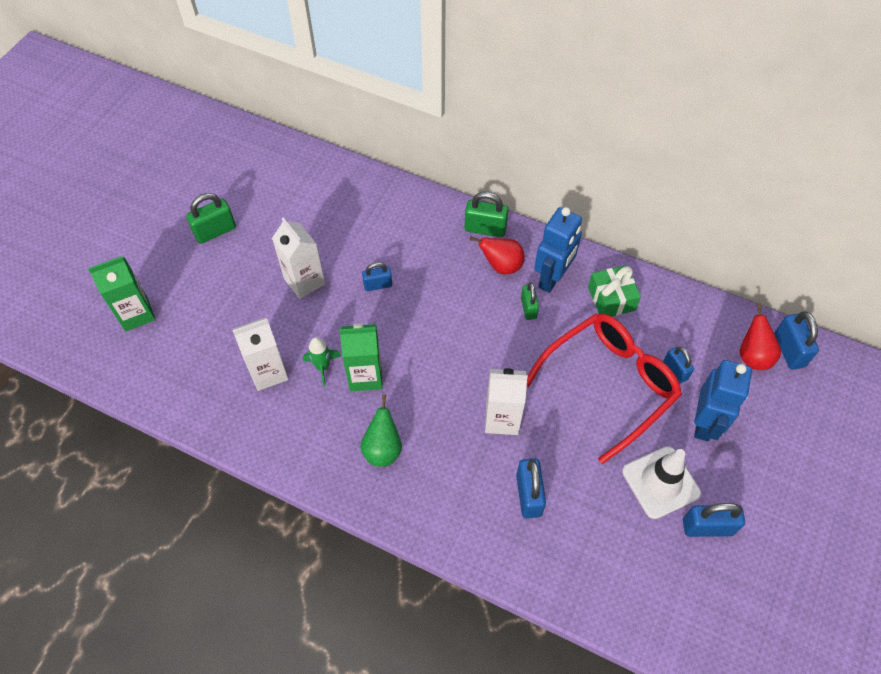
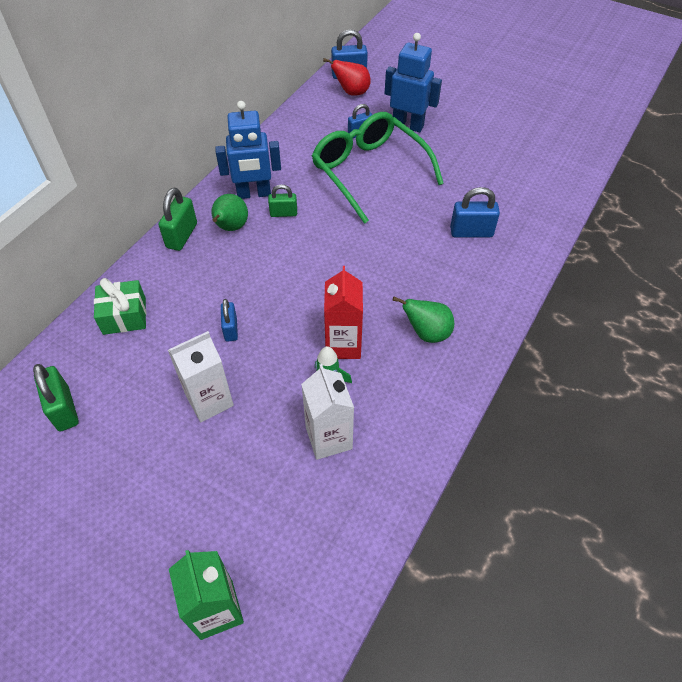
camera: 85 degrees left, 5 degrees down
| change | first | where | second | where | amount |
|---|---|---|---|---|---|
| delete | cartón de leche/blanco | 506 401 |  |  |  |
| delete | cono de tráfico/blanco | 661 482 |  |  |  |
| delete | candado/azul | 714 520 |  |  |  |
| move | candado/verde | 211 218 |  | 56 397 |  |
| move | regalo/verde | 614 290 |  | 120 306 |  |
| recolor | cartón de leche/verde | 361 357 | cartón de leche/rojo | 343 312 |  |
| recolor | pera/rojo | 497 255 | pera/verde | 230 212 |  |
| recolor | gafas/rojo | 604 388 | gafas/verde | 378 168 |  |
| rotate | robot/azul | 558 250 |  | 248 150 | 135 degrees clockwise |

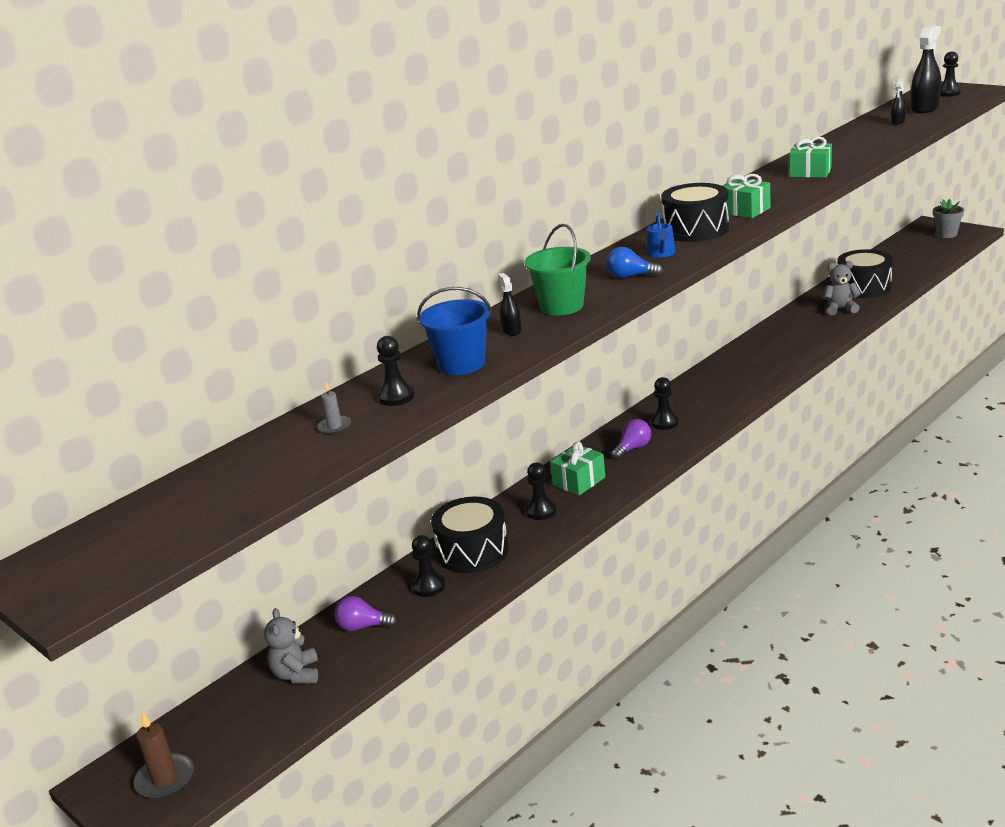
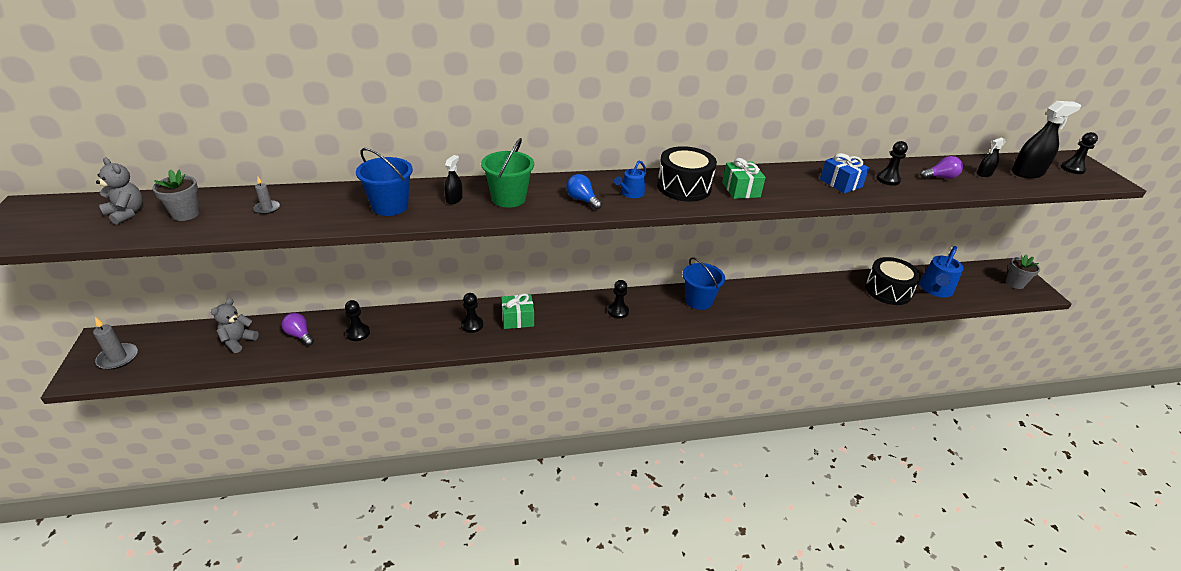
camera: 30 degrees right, 10 degrees up
| change | first | where | second | where | amount |
|---|---|---|---|---|---|
| delete | tambor/negro | 470 535 |  |  |  |
| insert |  |  | maceta/gris | 176 195 |  |
| insert |  |  | balde/azul | 704 283 |  |
| insert |  |  | regadera/azul | 942 271 |  |
| move | peón/negro | 396 371 |  | 892 163 |  |
| move | bombilla/morado | 631 439 |  | 941 167 |  |
| move | osito/gris | 842 288 |  | 119 191 |  |
| recolor | vela/marrón | 164 755 | vela/gris | 115 343 |  |
| recolor | regalo/verde | 810 157 | regalo/azul | 844 173 |  |

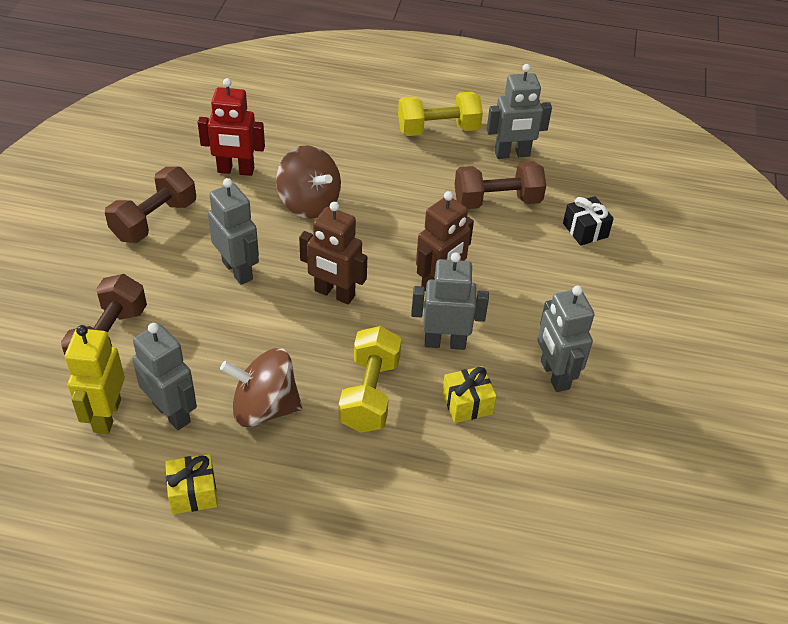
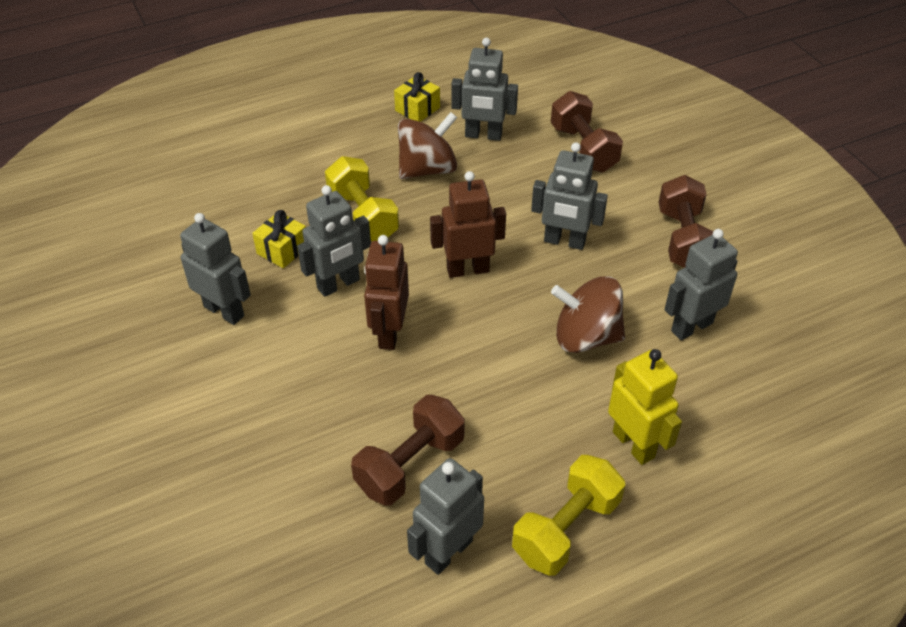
camera: 145 degrees right, 0 degrees up
| change | first | where | second | where | amount |
|---|---|---|---|---|---|
| delete | regalo/negro | 588 221 |  |  |  |
| move | robot/amarillo | 95 379 |  | 645 407 |  |
| recolor | robot/rojo | 231 127 | robot/gris | 701 284 |  |

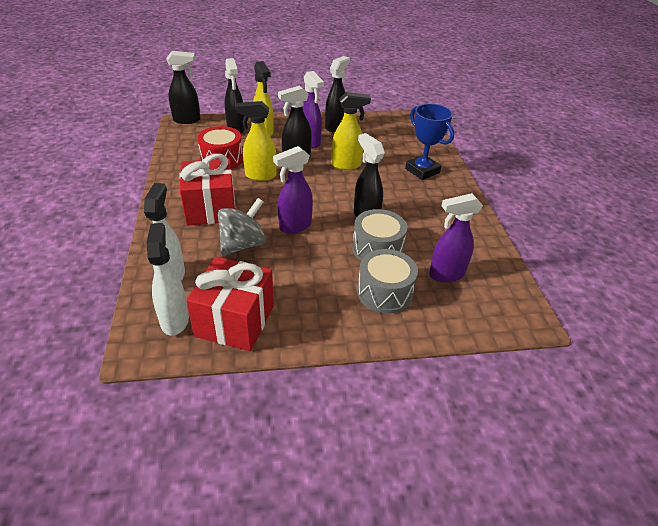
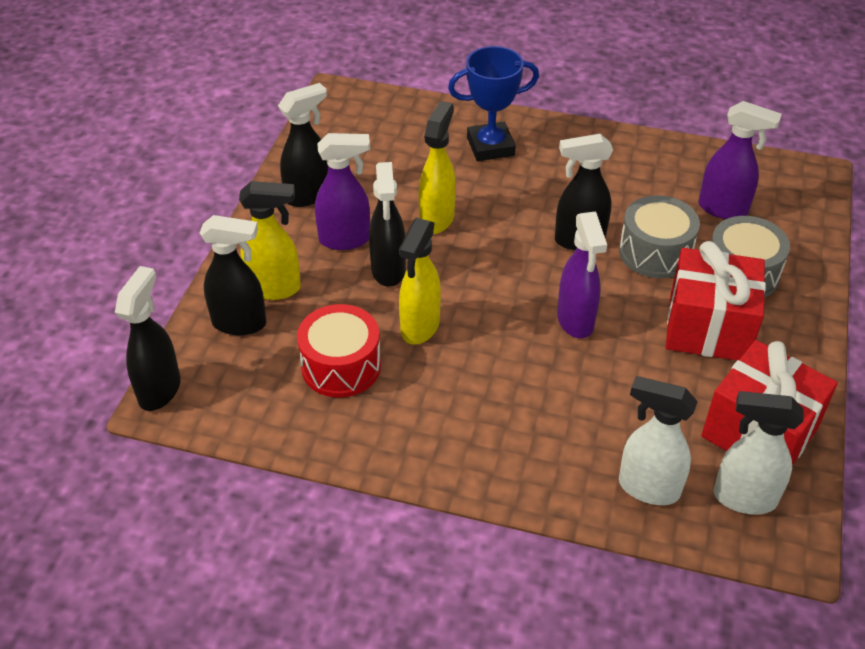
camera: 65 degrees left, 5 degrees up
| change | first | where | second | where | amount |
|---|---|---|---|---|---|
| delete | peonza/gris | 242 227 |  |  |  |
| move | regalo/rojo | 207 190 |  | 716 300 |  |
| rotate | pulverizador/negro | 337 94 |  | 303 145 | 90 degrees clockwise |
| rotate | pulverizador/morado | 456 238 |  | 740 160 | 75 degrees counterclockwise |

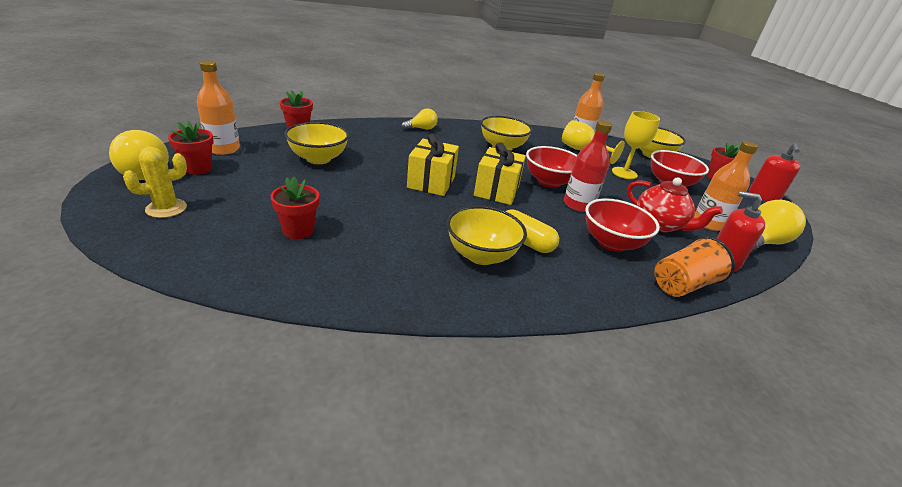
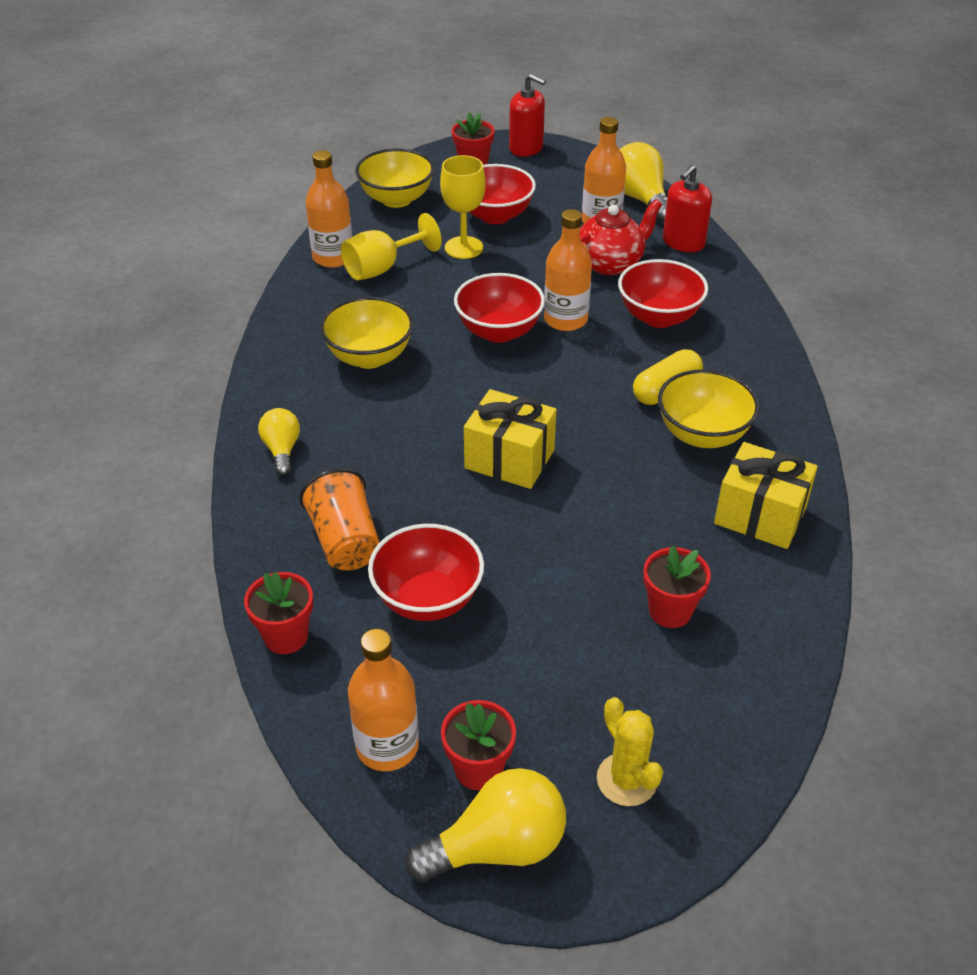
camera: 75 degrees left, 10 degrees up
| change | first | where | second | where | amount |
|---|---|---|---|---|---|
| move | regalo/amarillo | 500 173 |  | 766 495 |  |
| move | vaso/naranja | 694 266 |  | 339 519 |  |
| recolor | cuenco/amarillo | 316 143 | cuenco/rojo | 426 572 |  |
| recolor | botella/rojo | 588 166 | botella/naranja | 568 270 |  |

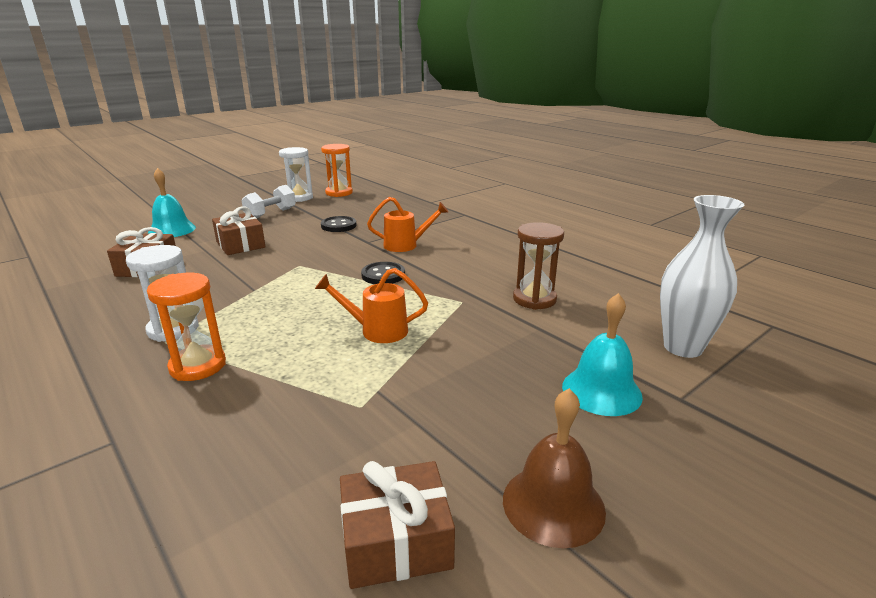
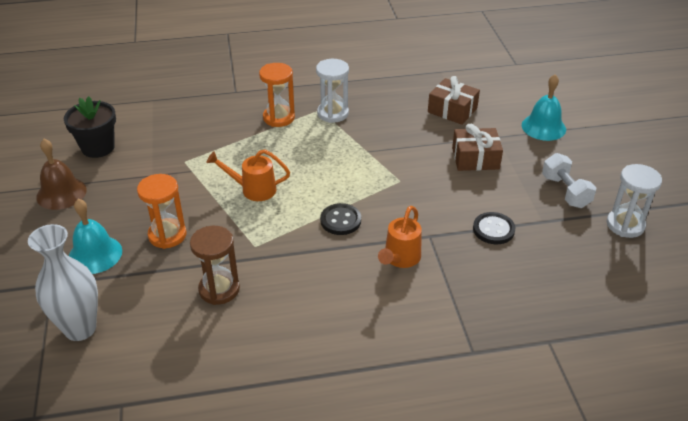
camera: 120 degrees right, 15 degrees up
| change | first | where | second | where | amount |
|---|---|---|---|---|---|
| move | reloj de arena/naranja | 337 170 |  | 162 211 |  |
| replace | regalo/marrón | 397 525 | maceta/negro | 90 127 |  |
| rotate | regadera/naranja | 371 305 |  | 248 175 | 120 degrees counterclockwise |

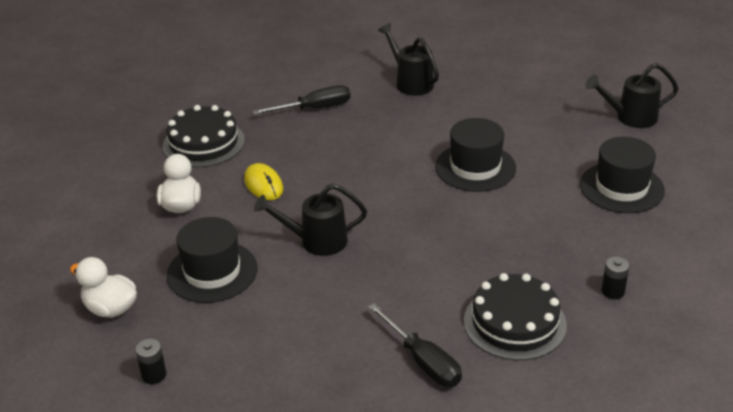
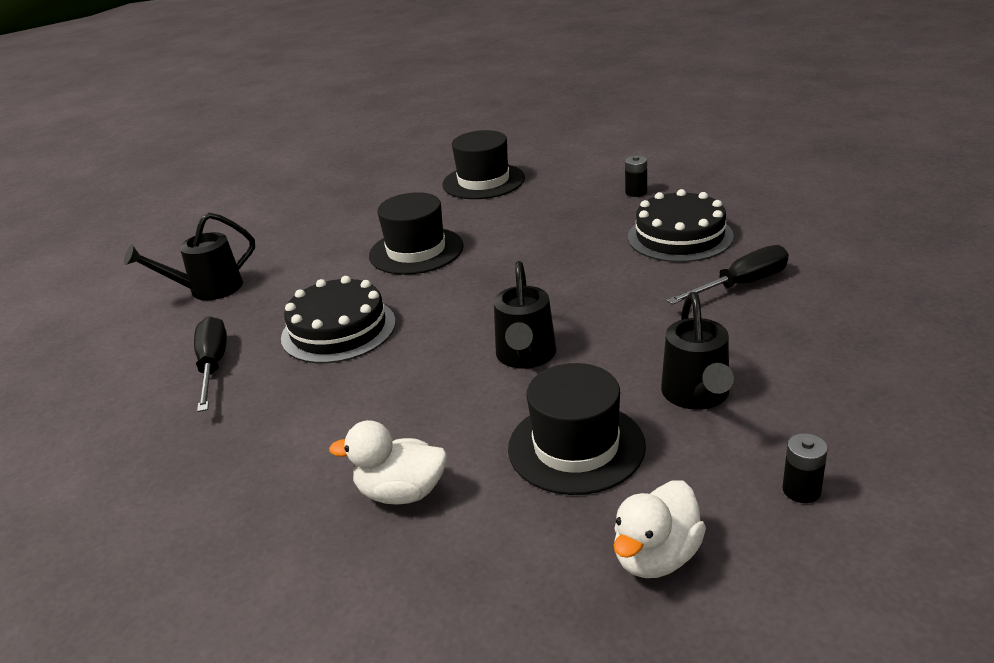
camera: 80 degrees left, 5 degrees down
| change | first | where | second | where | amount |
|---|---|---|---|---|---|
| delete | ratón/amarillo | 263 181 |  |  |  |
| move | tarta/negro | 204 136 |  | 338 319 |  |
| move | regadera/negro | 632 95 |  | 697 351 |  |

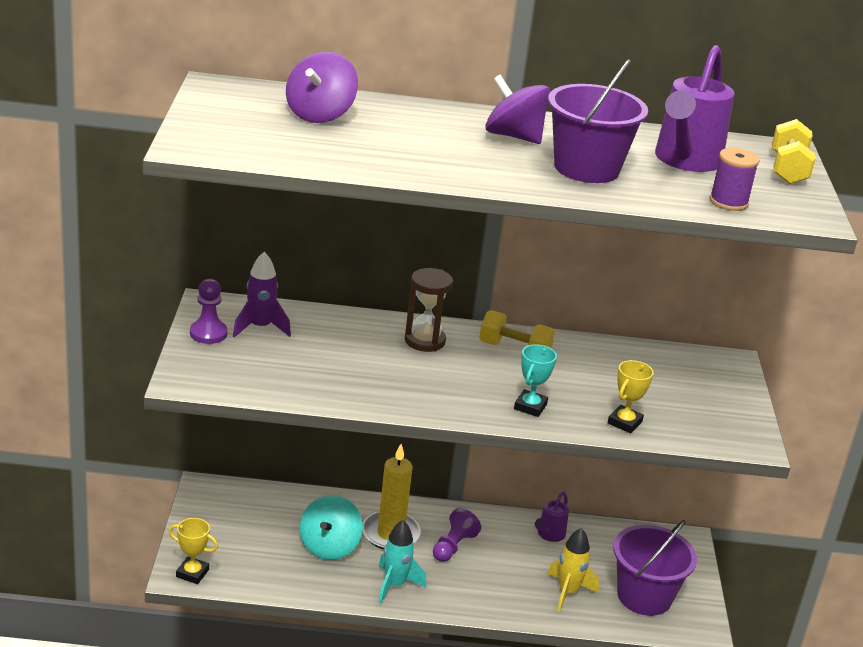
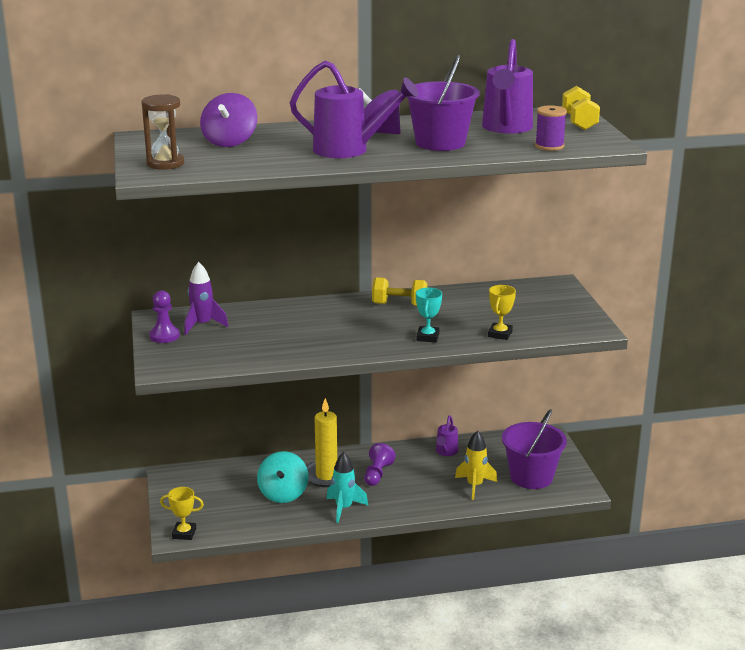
camera: 10 degrees left, 5 degrees down
| change | first | where | second | where | amount |
|---|---|---|---|---|---|
| insert |  |  | regadera/morado | 354 109 |  |
| move | reloj de arena/marrón | 429 310 |  | 162 132 |  |

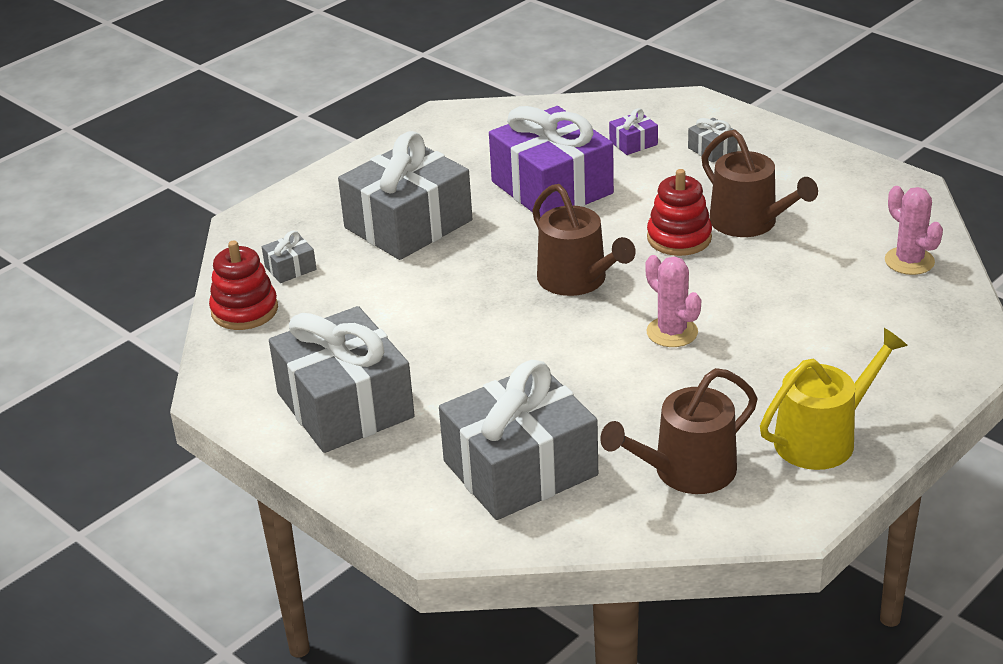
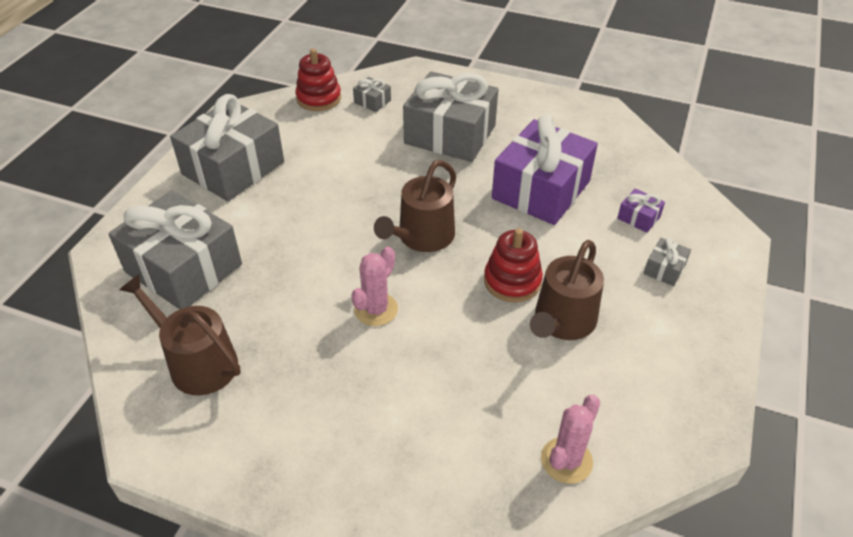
camera: 65 degrees right, 10 degrees up
| change | first | where | second | where | amount |
|---|---|---|---|---|---|
| delete | regadera/amarillo | 834 399 |  |  |  |

